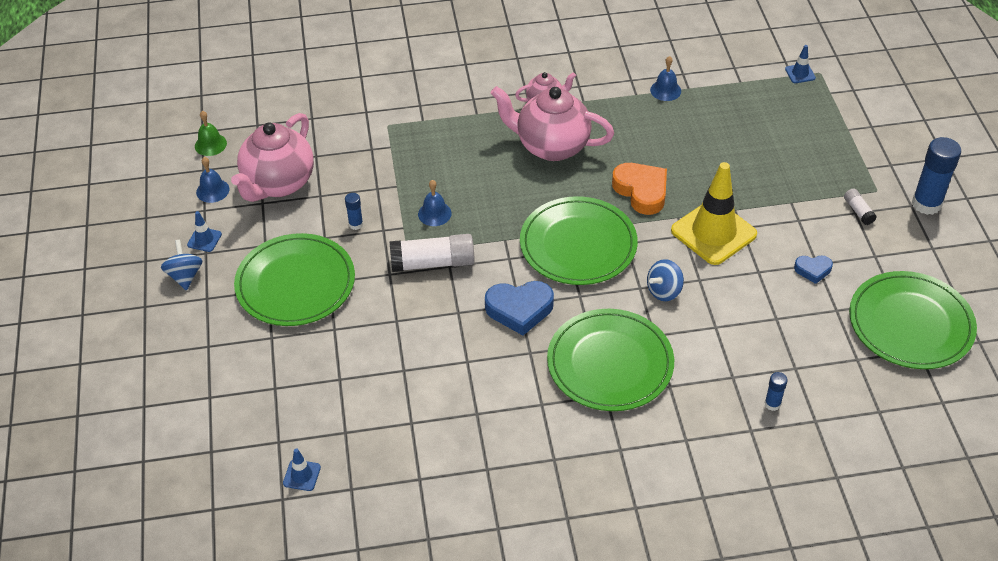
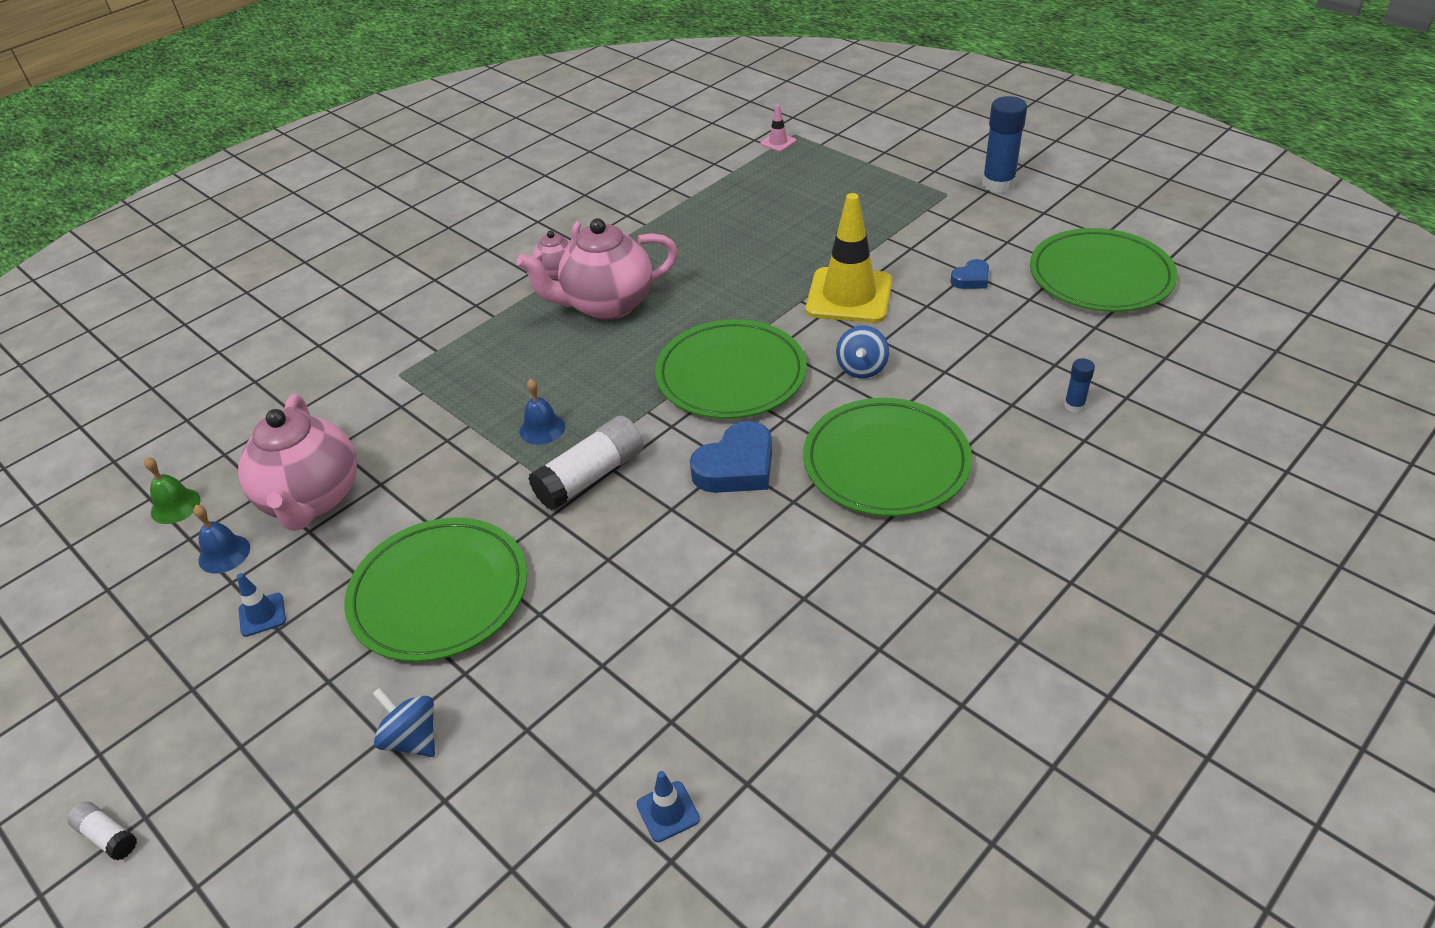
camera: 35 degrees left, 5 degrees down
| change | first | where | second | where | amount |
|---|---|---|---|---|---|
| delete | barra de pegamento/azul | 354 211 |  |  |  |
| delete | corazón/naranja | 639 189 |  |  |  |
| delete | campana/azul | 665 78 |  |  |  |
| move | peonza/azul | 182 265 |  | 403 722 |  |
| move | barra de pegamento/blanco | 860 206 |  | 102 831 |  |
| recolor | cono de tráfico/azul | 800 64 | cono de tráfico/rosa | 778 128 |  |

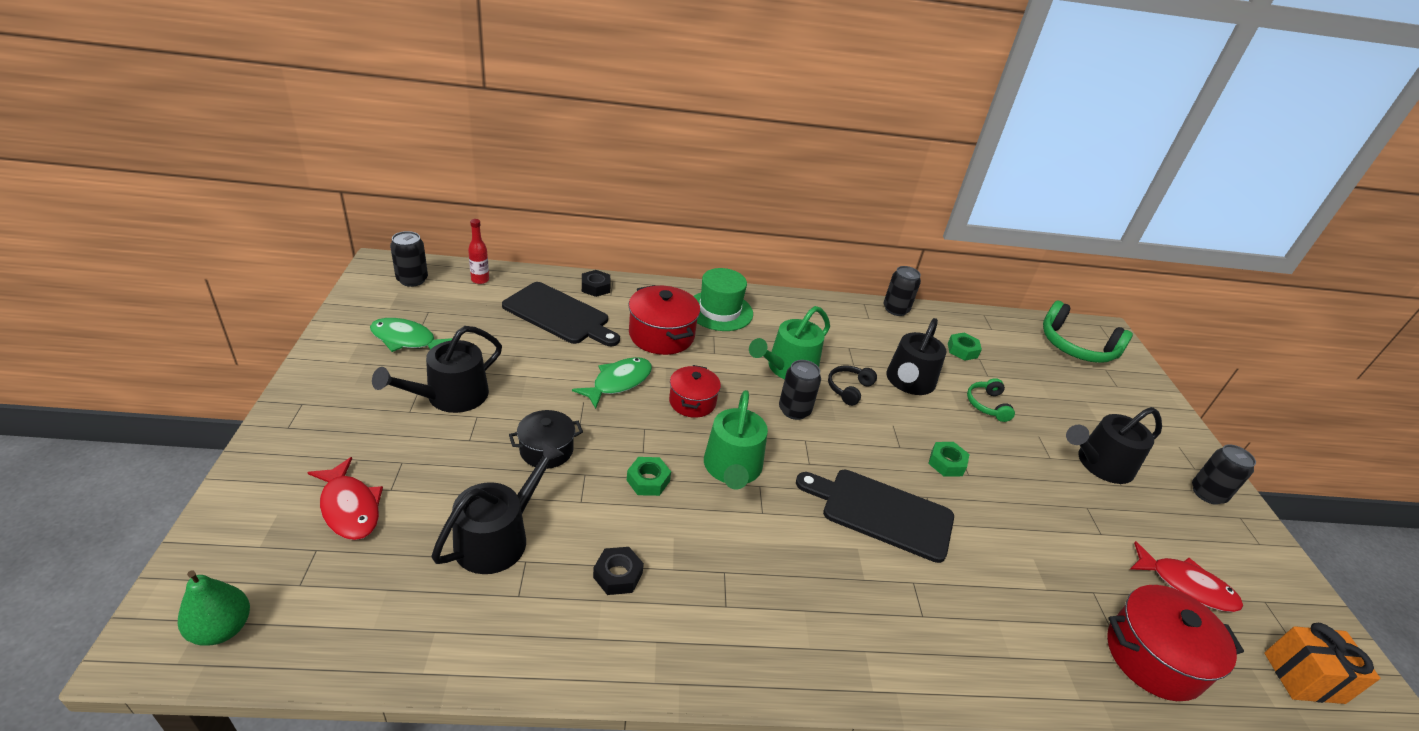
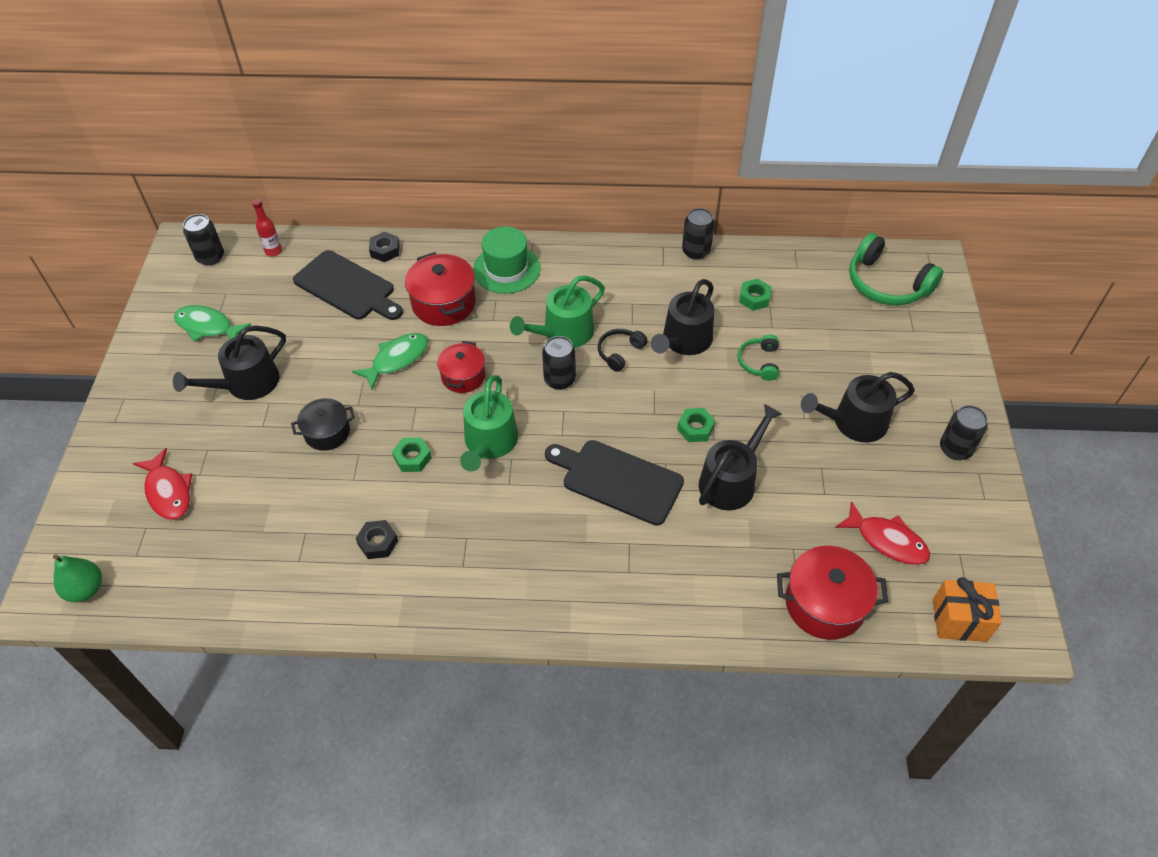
camera: 10 degrees right, 15 degrees up
| change | first | where | second | where | amount |
|---|---|---|---|---|---|
| move | regadera/negro | 497 507 |  | 740 457 |  |

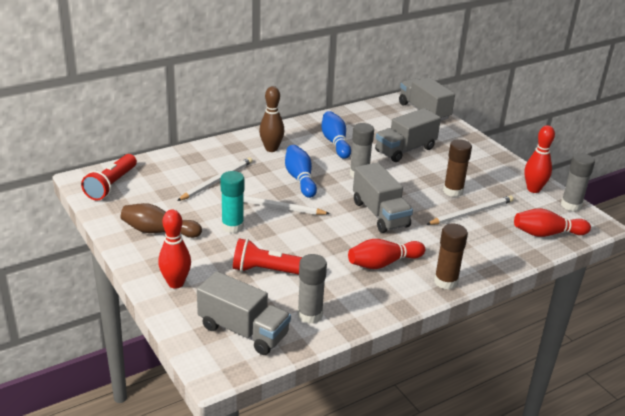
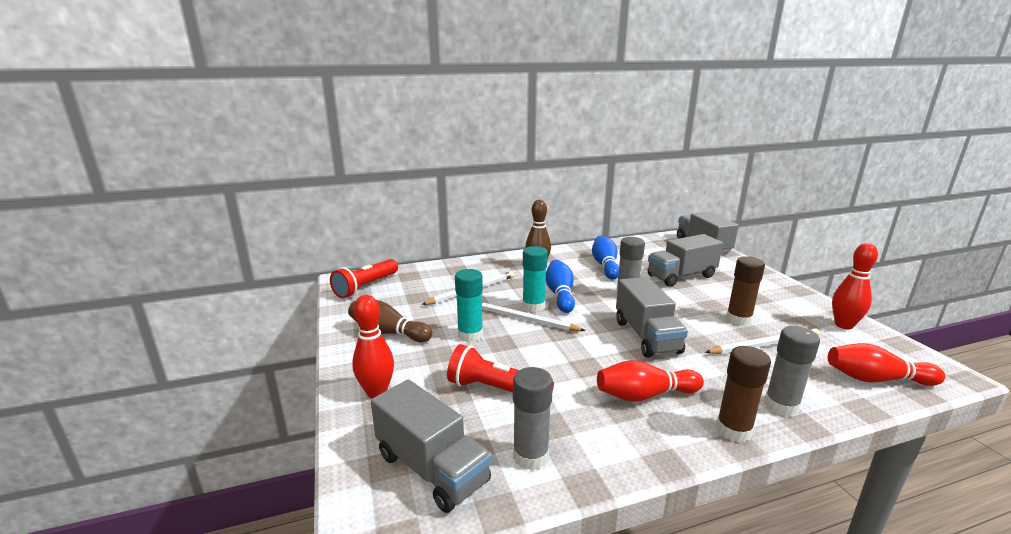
camera: 15 degrees right, 10 degrees down
| change | first | where | second | where | amount |
|---|---|---|---|---|---|
| insert |  |  | barra de pegamento/turquesa | 535 279 |  |
| move | barra de pegamento/gris | 578 182 |  | 792 371 |  |

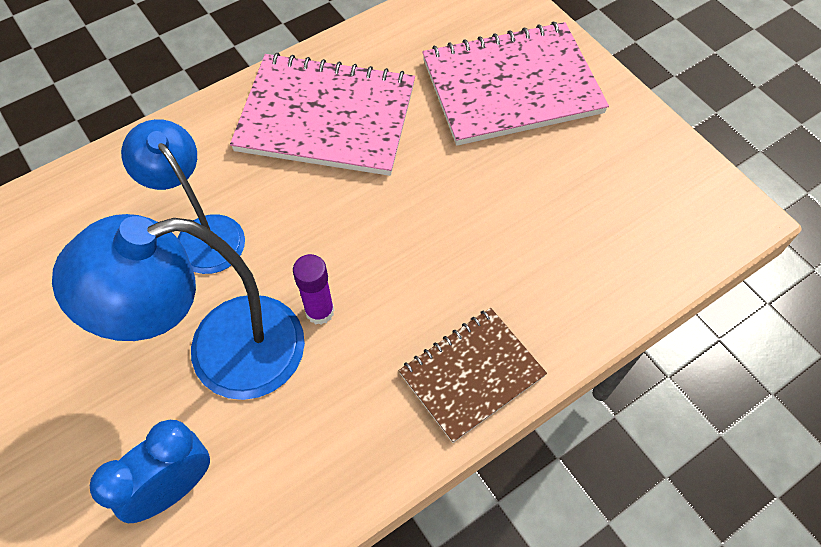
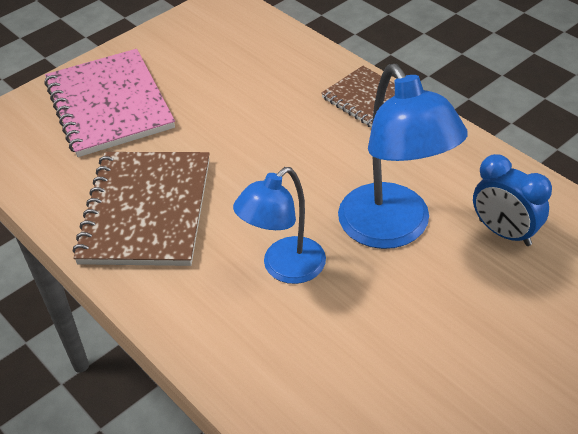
camera: 95 degrees left, 15 degrees down
| change | first | where | second | where | amount |
|---|---|---|---|---|---|
| delete | barra de pegamento/morado | 313 289 |  |  |  |
| recolor | cuaderno/rosa | 322 114 | cuaderno/marrón | 141 209 |  |

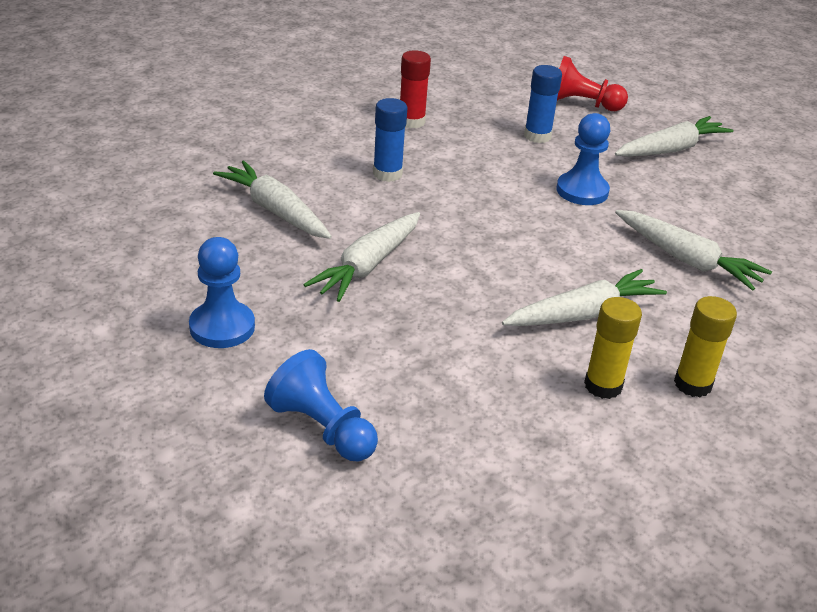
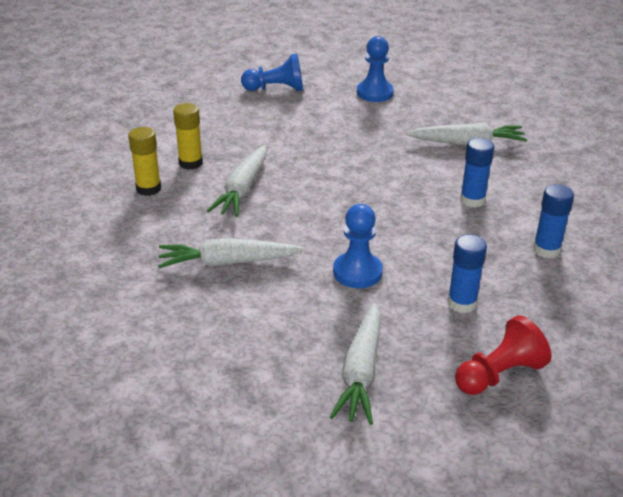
camera: 135 degrees right, 0 degrees up
| change | first | where | second | where | amount |
|---|---|---|---|---|---|
| delete | zanahoria/blanco | 361 257 |  |  |  |
| recolor | barra de pegamento/rojo | 415 89 | barra de pegamento/azul | 553 221 |  |

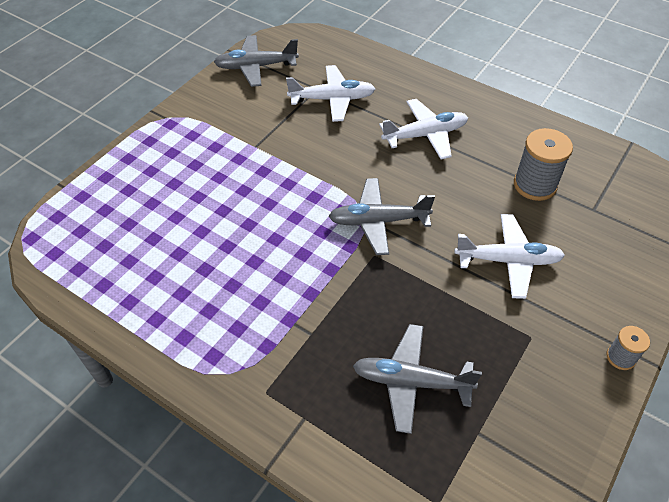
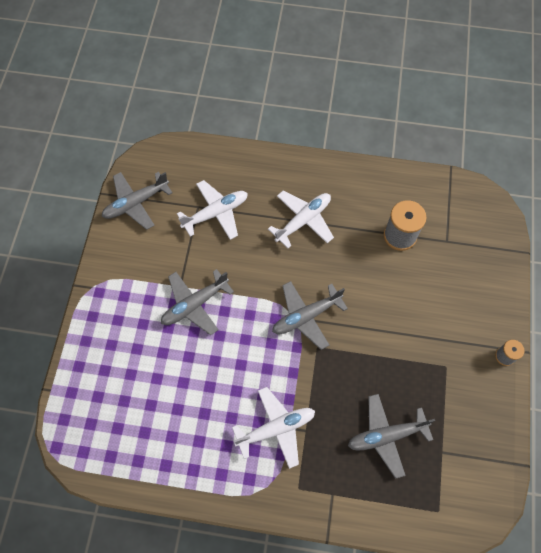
camera: 25 degrees left, 15 degrees up
| change | first | where | second | where | amount |
|---|---|---|---|---|---|
| insert |  |  | avión/gris | 197 302 |  |
| move | avión/blanco | 510 256 |  | 273 428 |  |

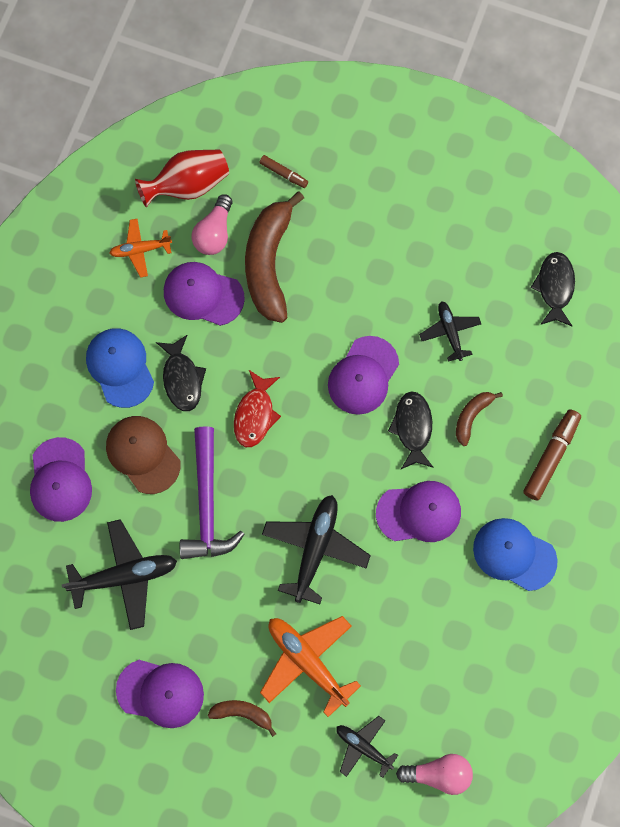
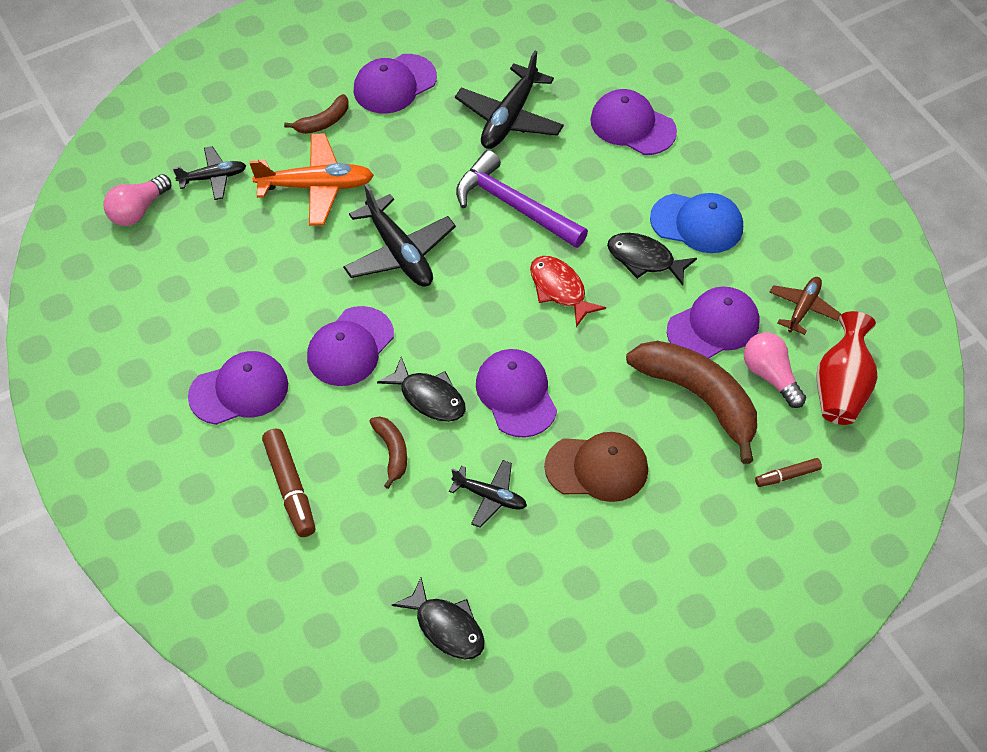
camera: 130 degrees right, 20 degrees down
| change | first | where | second | where | amount |
|---|---|---|---|---|---|
| move | gorra/marrón | 143 455 |  | 596 467 |  |
| recolor | avión/naranja | 141 248 | avión/marrón | 805 306 |  |
| recolor | gorra/azul | 515 554 | gorra/morado | 238 388 |  |

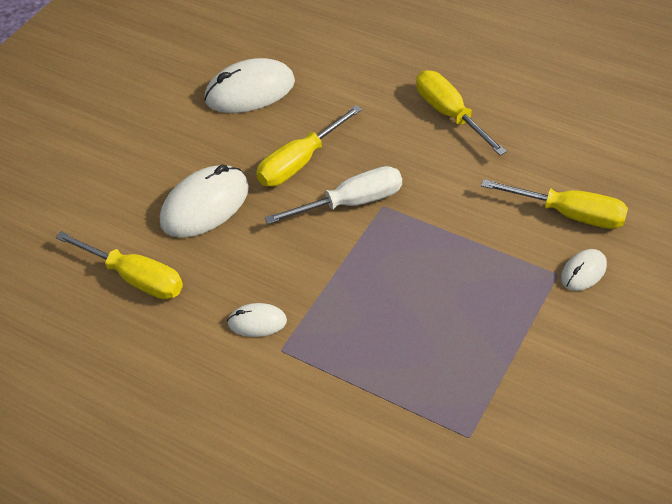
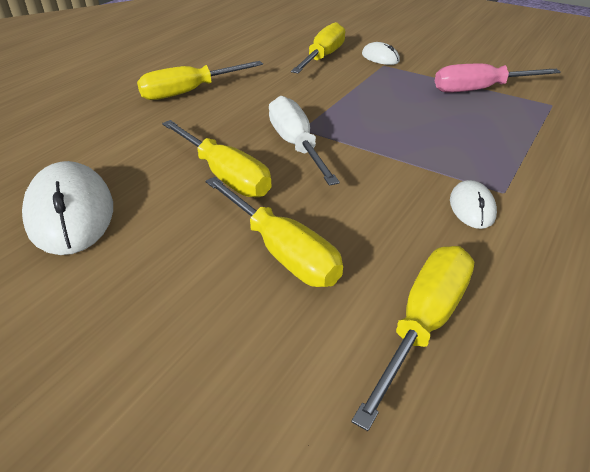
camera: 90 degrees left, 10 degrees down
| change | first | where | second | where | amount |
|---|---|---|---|---|---|
| insert |  |  | destornillador/rosa | 498 78 |  |
| replace | ratón/blanco | 204 201 | destornillador/amarillo | 274 232 |  |

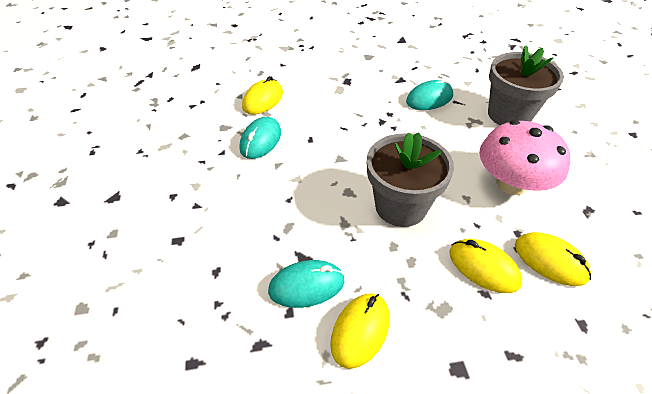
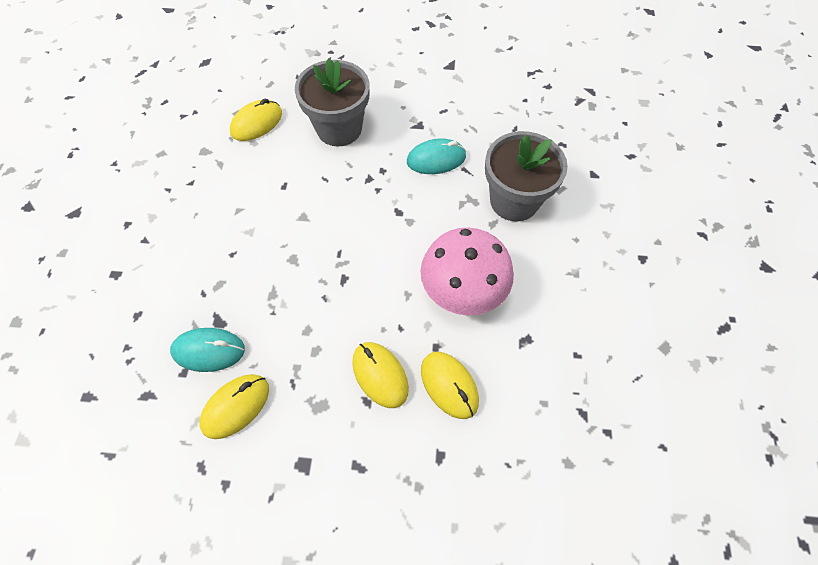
camera: 15 degrees right, 15 degrees up
| change | first | where | second | where | amount |
|---|---|---|---|---|---|
| delete | ratón/turquesa | 260 138 |  |  |  |
| move | maceta/gris | 410 179 |  | 332 102 |  |

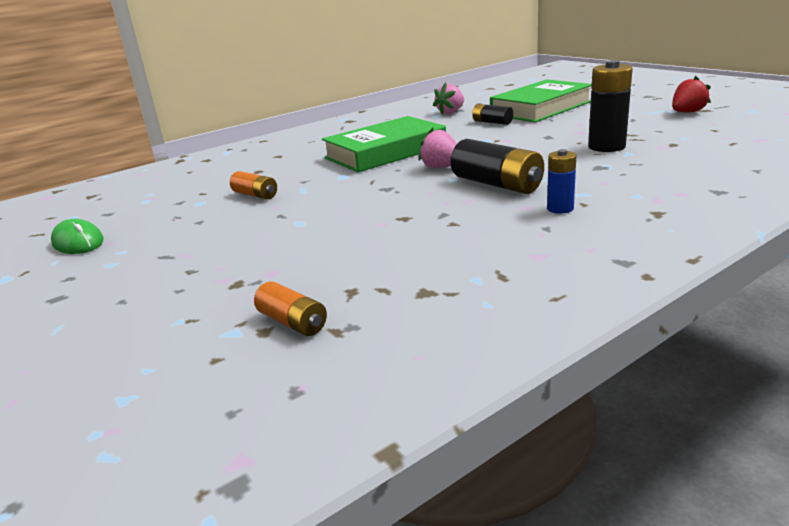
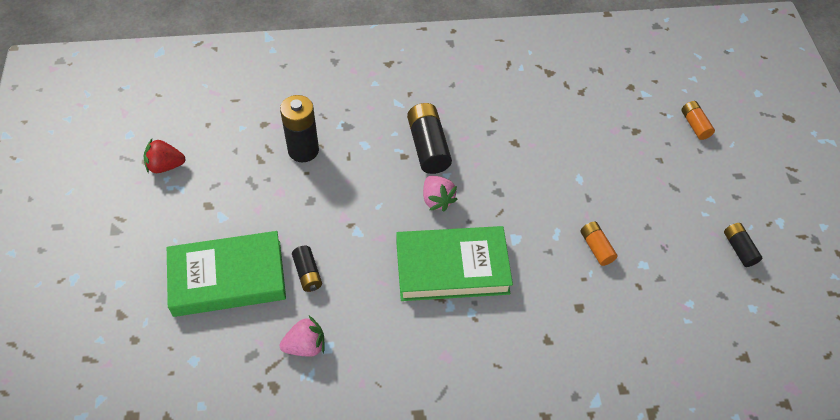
camera: 155 degrees left, 30 degrees up
| change | first | where | second | where | amount |
|---|---|---|---|---|---|
| delete | pila/azul | 561 181 |  |  |  |
| move | pila/naranja | 290 308 |  | 698 120 |  |
| replace | ratón/verde | 77 236 | pila/negro | 743 245 |  |

